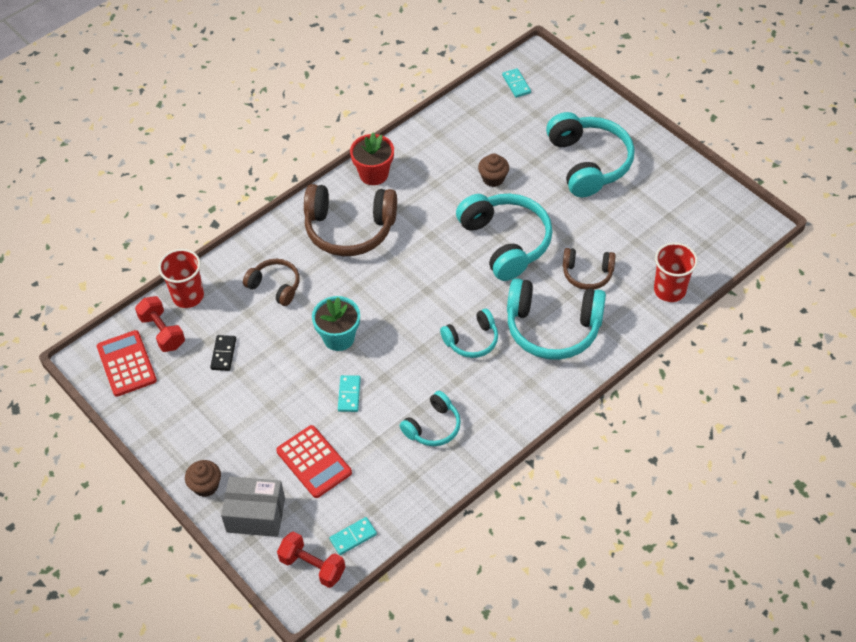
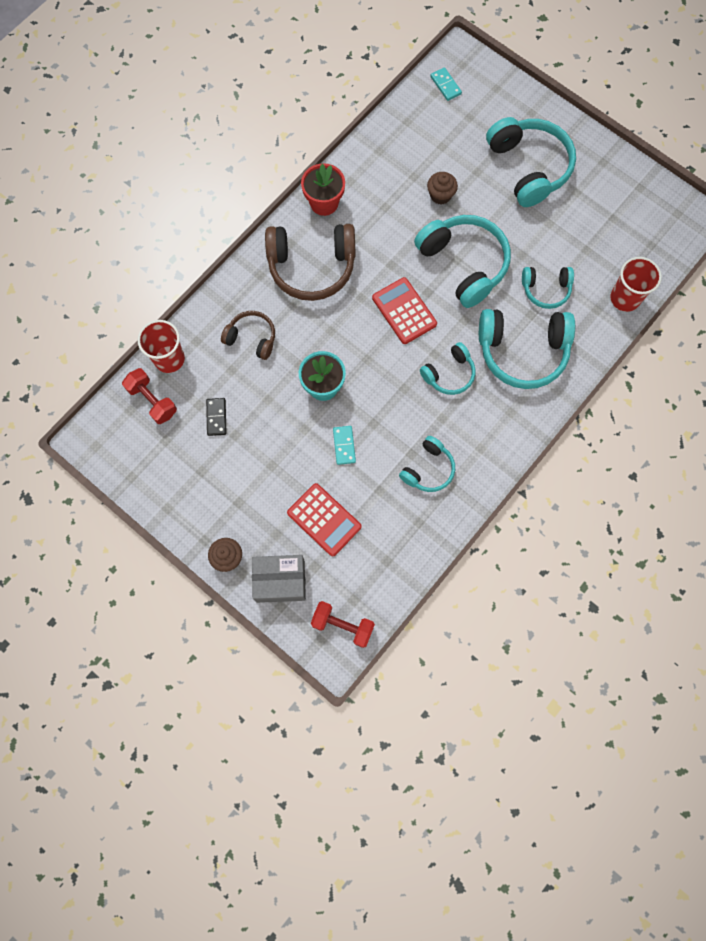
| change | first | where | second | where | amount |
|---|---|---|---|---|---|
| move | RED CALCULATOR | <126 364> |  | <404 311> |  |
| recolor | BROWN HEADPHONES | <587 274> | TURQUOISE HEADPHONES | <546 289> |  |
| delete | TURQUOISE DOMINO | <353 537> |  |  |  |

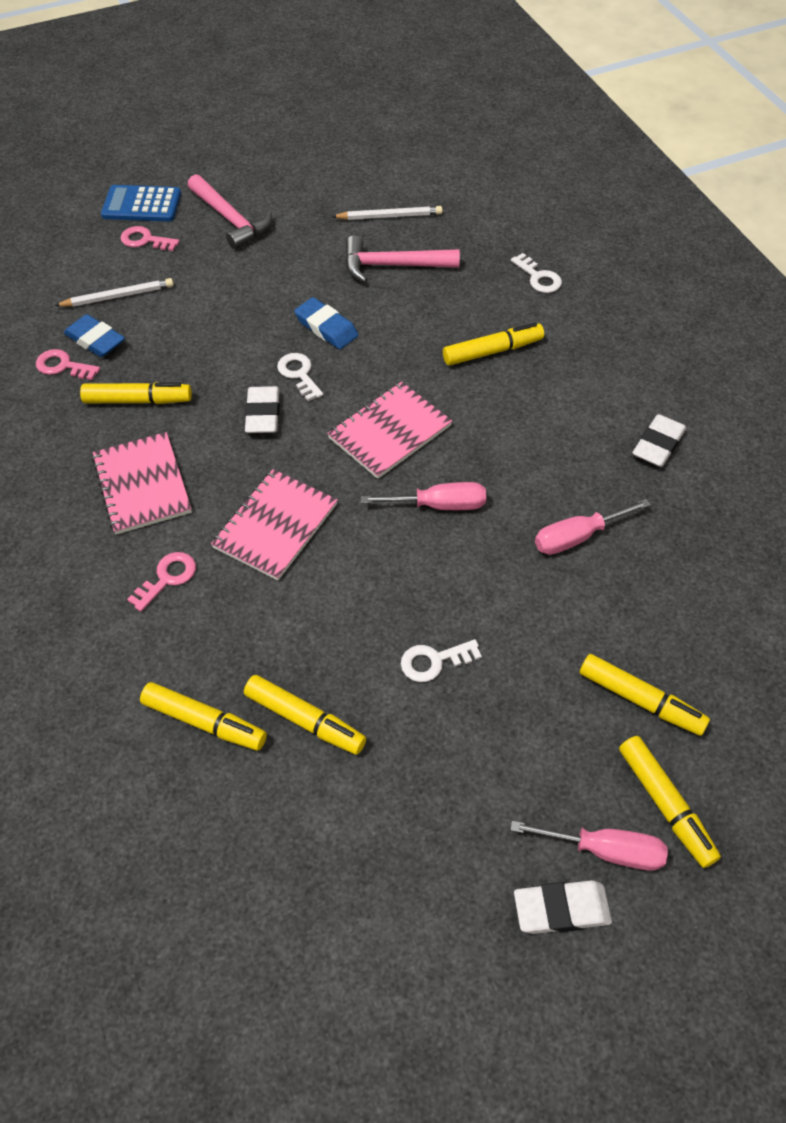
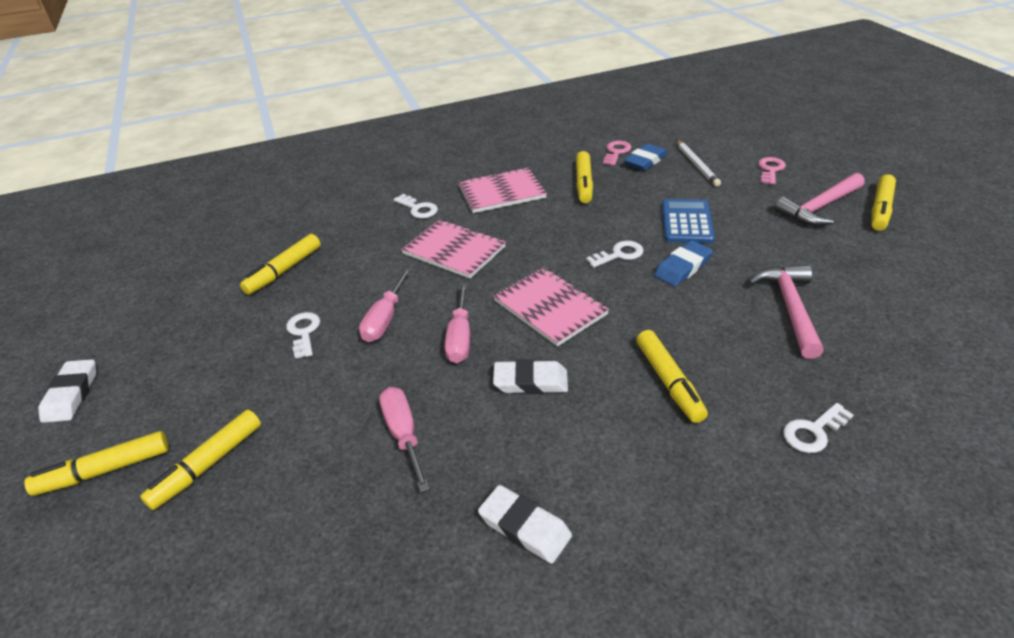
| change | first | where | second | where | amount |
|---|---|---|---|---|---|
| move | PINK SCREWDRIVER | <605 850> |  | <385 319> |  |
| recolor | PINK KEY | <167 578> | WHITE KEY | <418 209> |  |
| move | WHITE ERASER | <263 414> |  | <530 382> |  |
| move | BLUE CALCULATOR | <142 205> |  | <687 222> |  |
| move | YELLOW MARKER | <205 722> |  | <880 209> |  |
| delete | WHITE PENCIL | <389 216> |  |  |  |

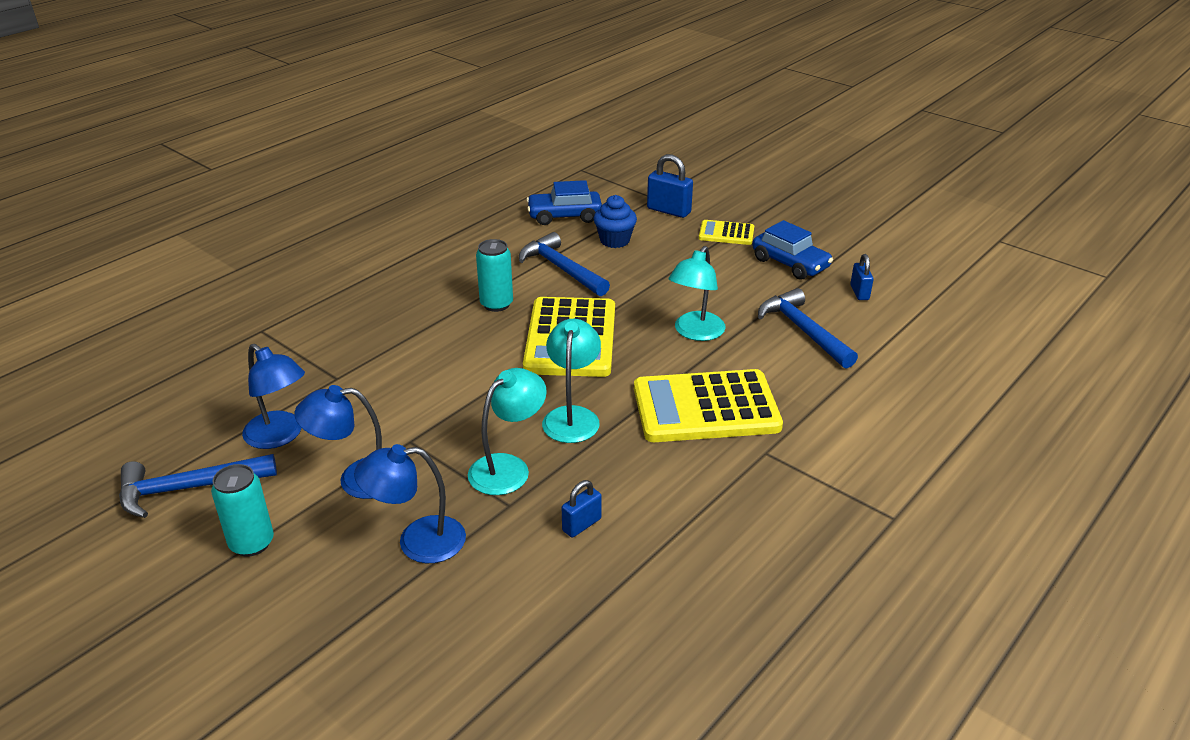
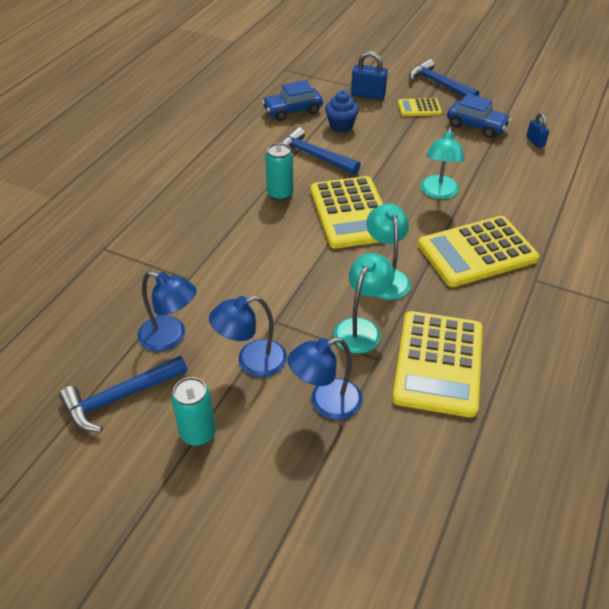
| change | first | where | second | where | amount |
|---|---|---|---|---|---|
| replace | BLUE PADLOCK | <581 525> | YELLOW CALCULATOR | <438 363> |  |
| move | BLUE HAMMER | <803 331> |  | <439 84> |  |

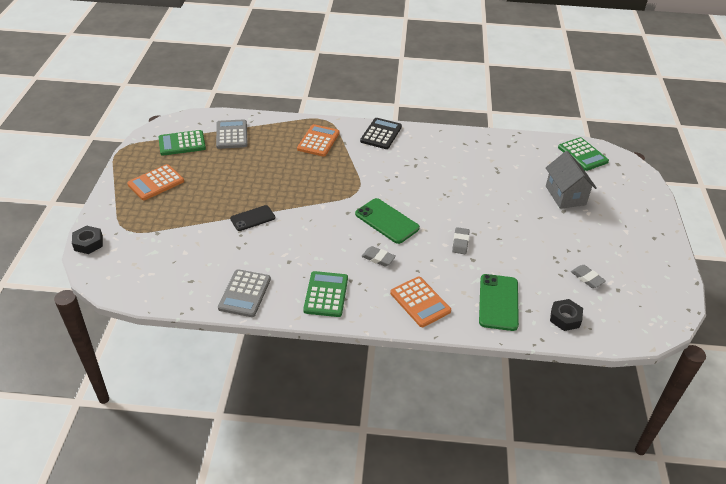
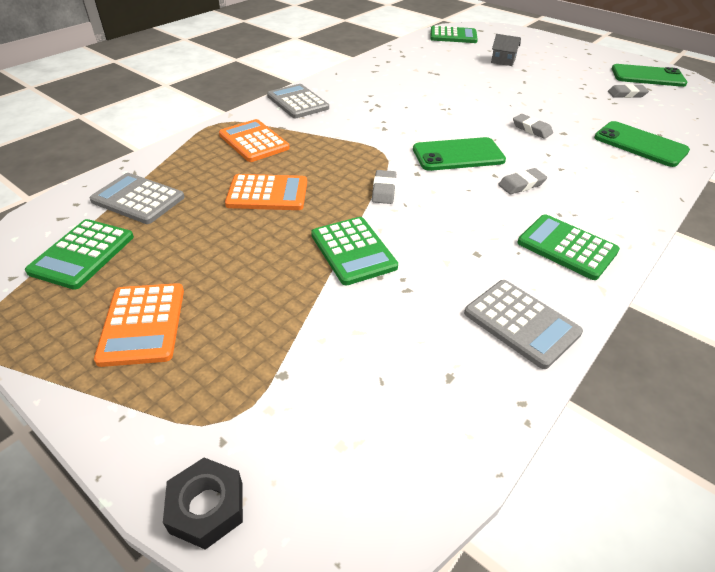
| change | first | where | second | where | amount |
|---|---|---|---|---|---|
| move | ORANGE CALCULATOR | <420 302> |  | <267 193> |  |
| recolor | BLACK CALCULATOR | <381 134> | GREY CALCULATOR | <297 102> |  |
| replace | BLACK PHONE | <253 218> | GREEN CALCULATOR | <353 251> |  |
| insert |  |  | GREY ERASER | <384 190> |  |
| resize | GREY HOUSE | <565 195> |  | <503 61> | x0.56 |
| insert |  |  | GREEN PHONE | <647 76> |  |
| delete | BLACK NUT | <565 318> |  |  |  |

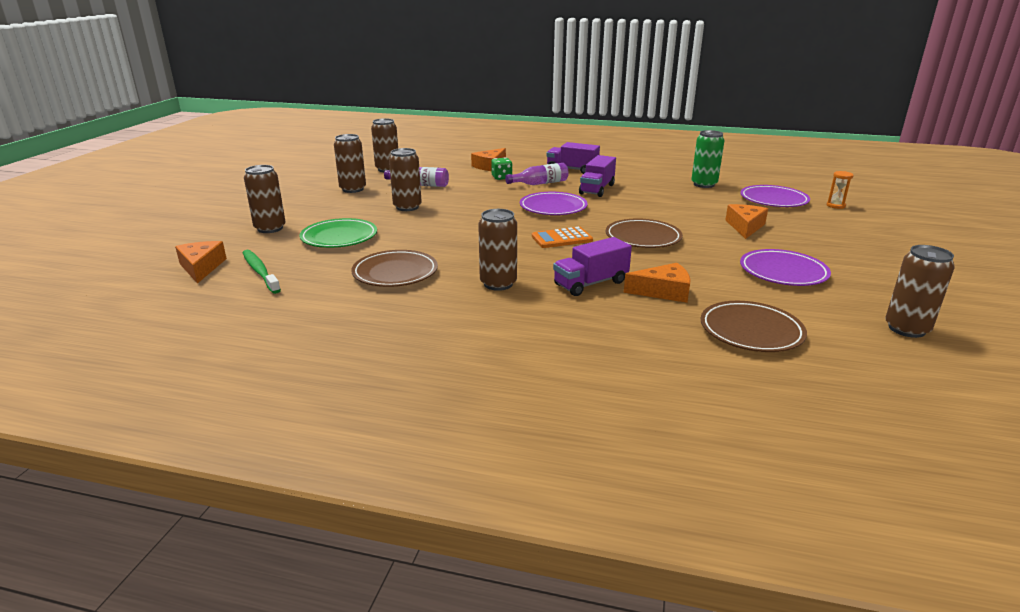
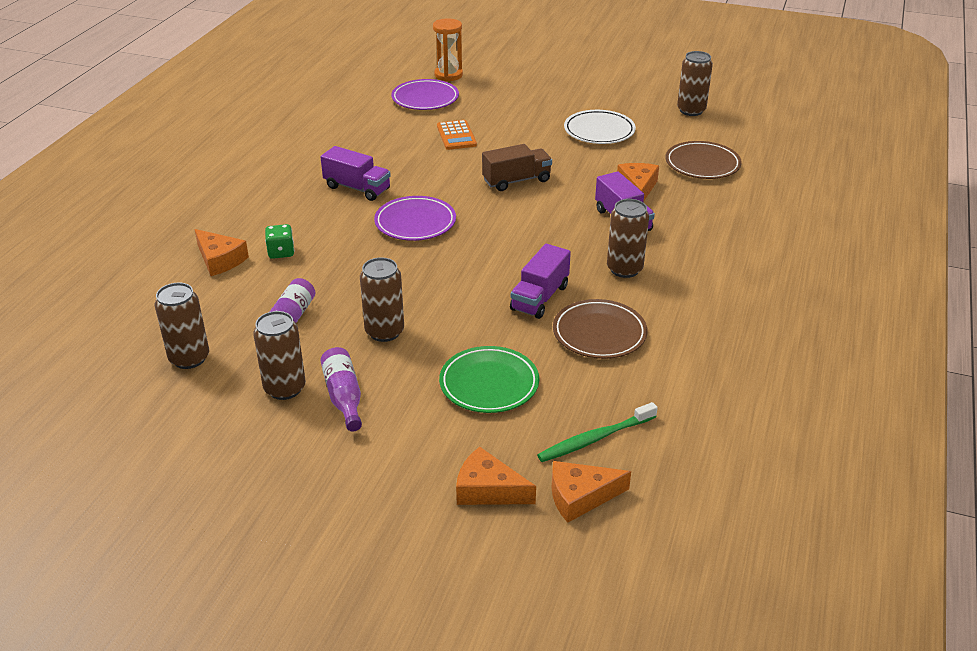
| change | first | where | second | where | amount |
|---|---|---|---|---|---|
| move | PURPLE BOTTLE | <540 183> |  | <344 397> |  |
| resize | ORANGE HOURGLASS | <835 206> |  | <448 75> | x1.67 |
| move | ORANGE CALCULATOR | <562 238> |  | <456 136> |  |
| move | ORANGE CHEESE | <745 227> |  | <488 490> |  |
| replace | BROWN PLATE | <643 238> | BROWN TRUCK | <516 180> |  |
| move | PURPLE TRUCK | <572 170> |  | <540 298> |  |
| recolor | PURPLE PLATE | <783 272> | WHITE PLATE | <599 131> |  |
| delete | BROWN CAN | <270 228> |  |  |  |
| delete | GREEN CAN | <704 184> |  |  |  |

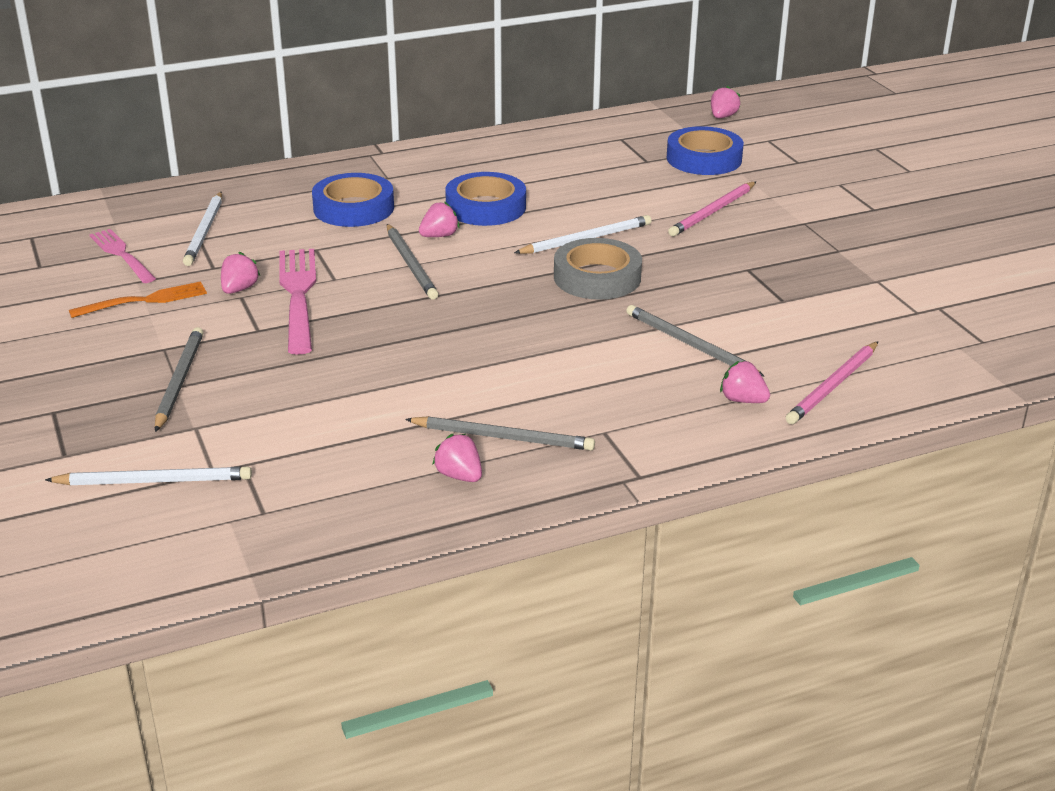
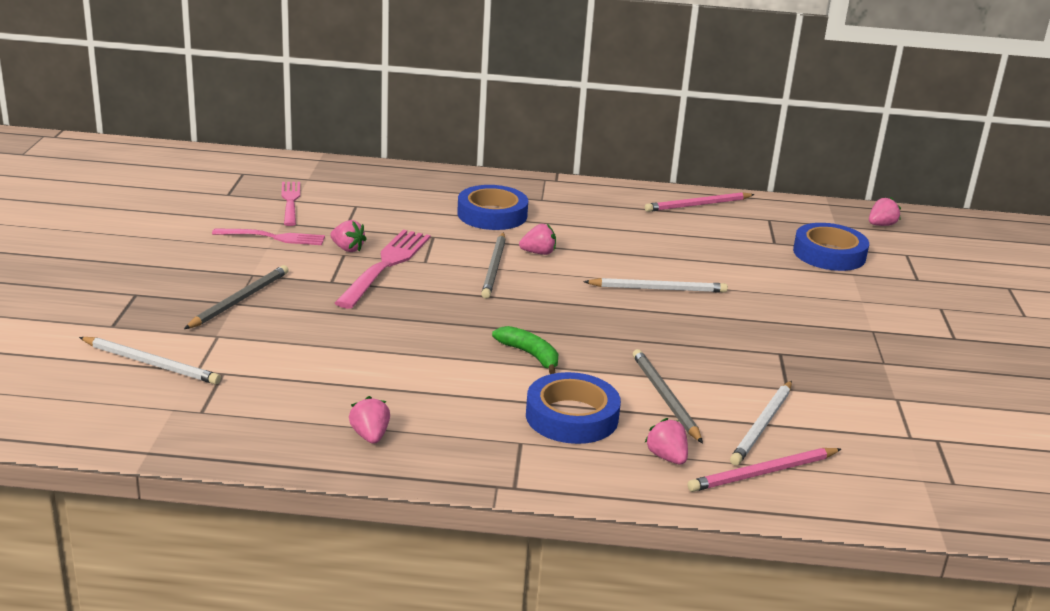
| change | first | where | second | where | amount |
|---|---|---|---|---|---|
| recolor | ORANGE FORK | <144 300> | PINK FORK | <273 237> |  |
| rotate | PINK STRAWBERRY | <239 289> |  | <347 249> | 75 degrees clockwise |
| insert |  |  | GREEN BANANA | <530 355> |  |
| move | BLUE TAPE | <485 207> |  | <572 416> |  |
| move | PINK PENCIL | <712 212> |  | <697 205> |  |
| move | WHITE PENCIL | <205 231> |  | <762 425> |  |
| delete | GREY PENCIL | <503 437> |  |  |  |
| delete | GREY TAPE | <597 277> |  |  |  |

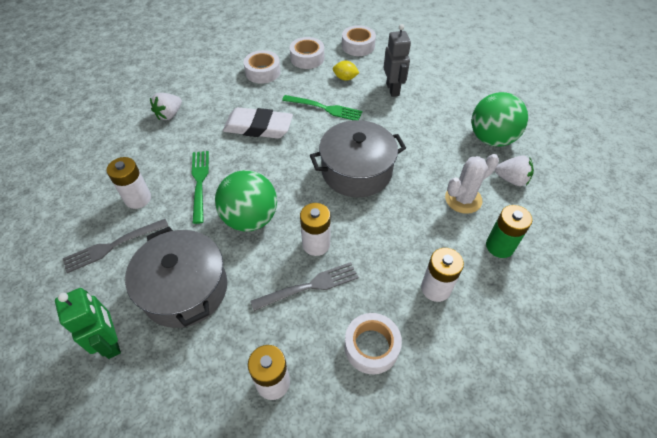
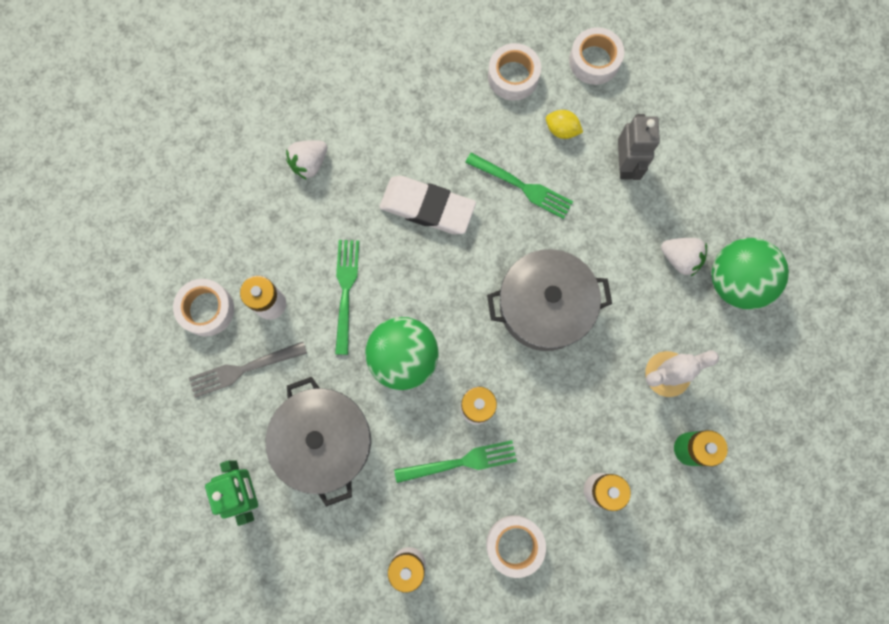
| change | first | where | second | where | amount |
|---|---|---|---|---|---|
| move | WHITE TAPE | <263 72> |  | <207 309> |  |
| recolor | GREY FORK | <309 286> | GREEN FORK | <460 462> |  |
| move | WHITE STRAWBERRY | <511 179> |  | <680 258> |  |

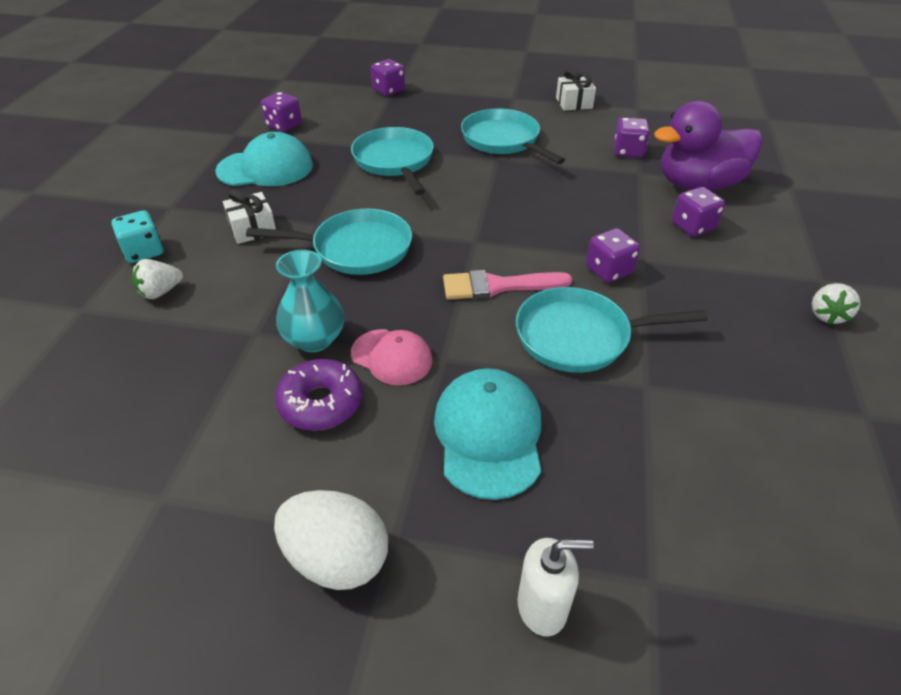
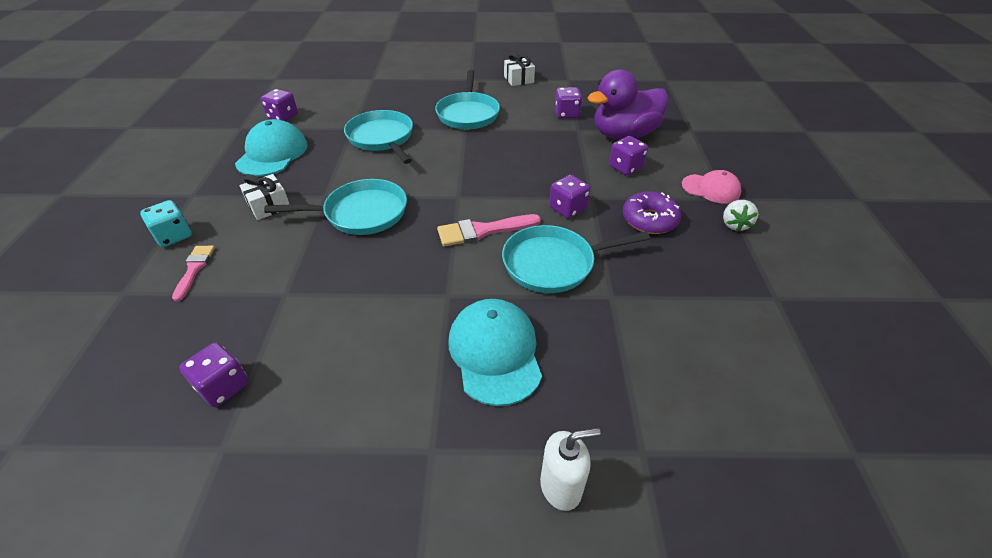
| change | first | where | second | where | amount |
|---|---|---|---|---|---|
| replace | WHITE STRAWBERRY | <161 292> | PINK BRUSH | <194 269> |  |
| move | PURPLE DICE | <389 90> |  | <223 386> |  |
| rotate | TURQUOISE CAP | <265 168> |  | <272 154> | 60 degrees counterclockwise |
| rotate | TURQUOISE PAN | <503 140> |  | <468 114> | 135 degrees counterclockwise |
| move | PURPLE DONUT | <321 403> |  | <649 220> |  |
| move | PINK CAP | <392 357> |  | <711 189> |  |
| delete | WHITE EGG | <337 558> |  |  |  |
| delete | TURQUOISE VASE | <314 339> |  |  |  |

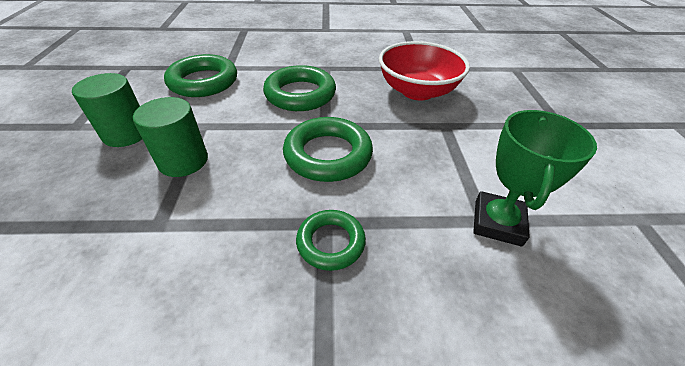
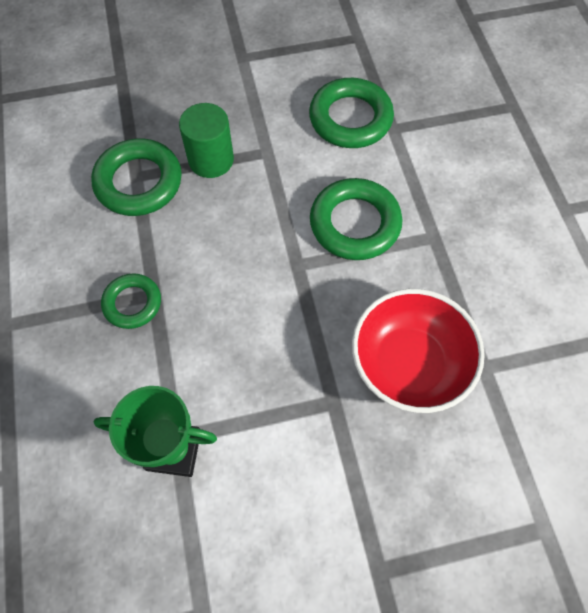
| change | first | where | second | where | amount |
|---|---|---|---|---|---|
| move | GREEN RING | <328 154> |  | <139 182> |  |
| delete | GREEN CYLINDER | <126 133> |  |  |  |

